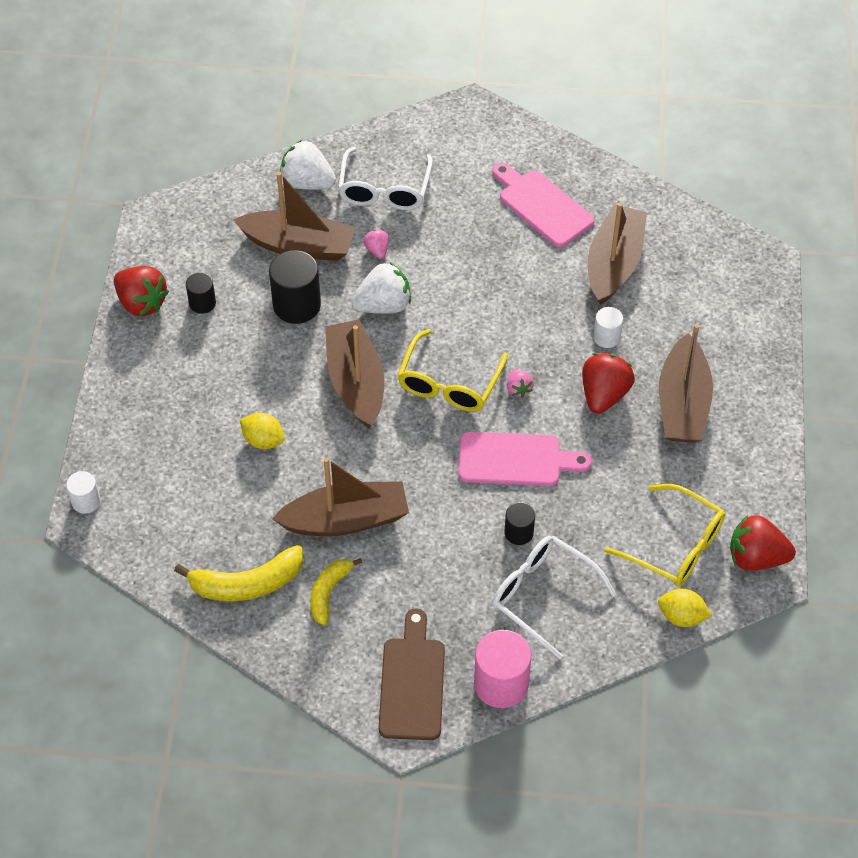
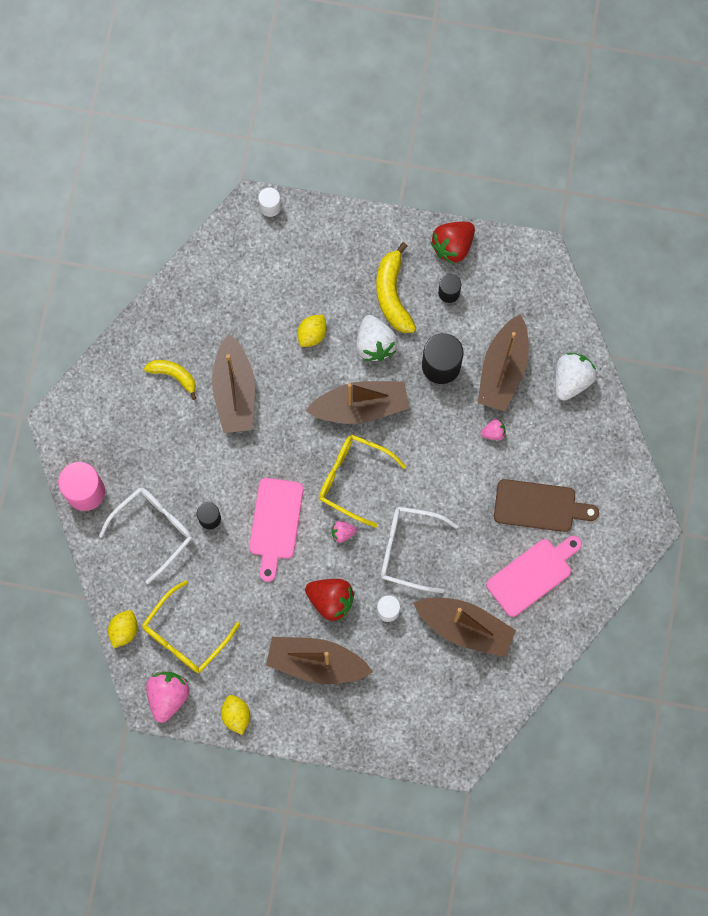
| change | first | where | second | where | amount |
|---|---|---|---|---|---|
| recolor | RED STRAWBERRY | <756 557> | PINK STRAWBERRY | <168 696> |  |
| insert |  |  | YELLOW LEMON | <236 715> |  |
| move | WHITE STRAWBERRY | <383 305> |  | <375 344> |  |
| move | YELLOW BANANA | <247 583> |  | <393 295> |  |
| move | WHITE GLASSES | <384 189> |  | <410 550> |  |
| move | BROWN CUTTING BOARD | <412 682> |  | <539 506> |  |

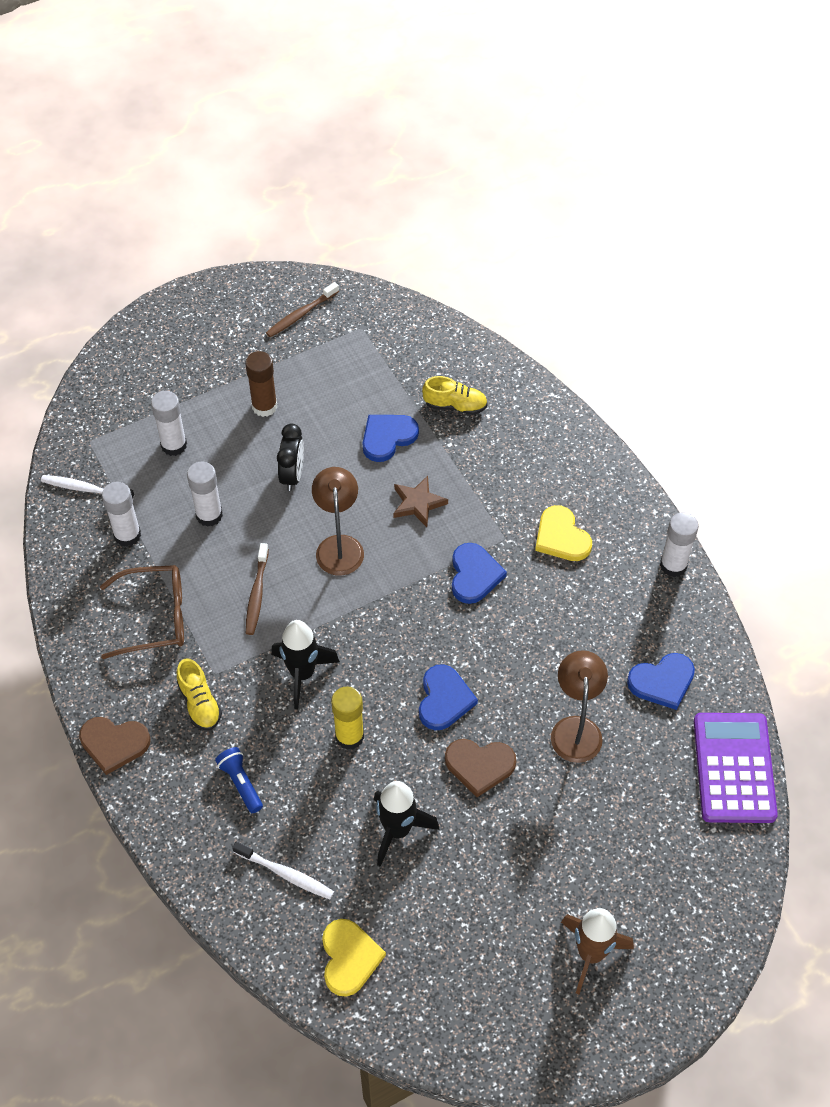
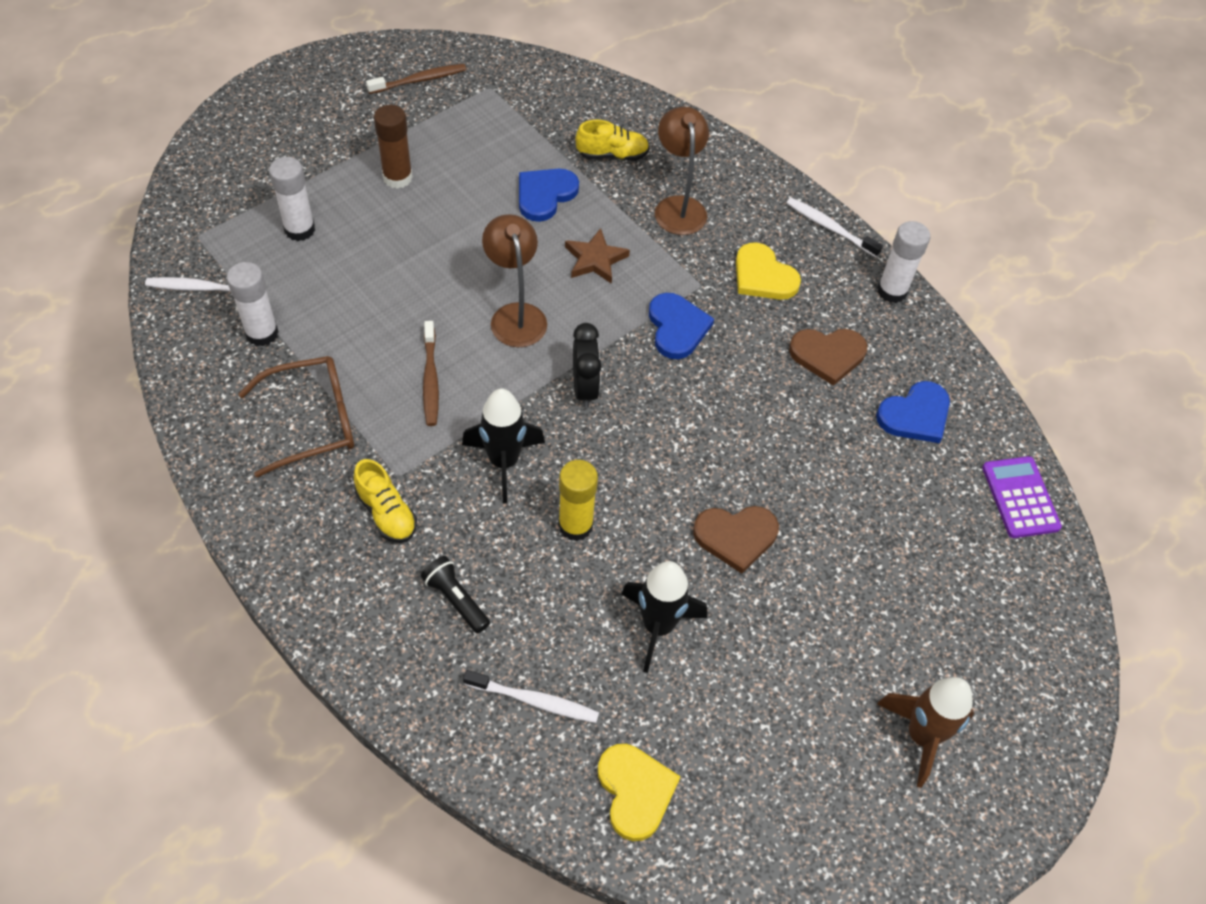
| change | first | where | second | where | amount |
|---|---|---|---|---|---|
| rotate | BROWN TOOTHBRUSH | <301 314> |  | <419 80> | 150 degrees counterclockwise |
| recolor | BLUE FLASHLIGHT | <240 783> | BLACK FLASHLIGHT | <456 599> |  |
| move | BLACK CLOCK | <292 475> |  | <585 388> |  |
| move | BROWN LAMP | <576 728> |  | <678 206> |  |
| insert |  |  | WHITE TOOTHBRUSH | <830 228> |  |
| move | BROWN HEART | <114 744> |  | <828 355> |  |
| resize | PURPLE CALCULATOR | <734 768> |  | <1020 497> | x0.64 |
| delete | WHITE GLUE STICK | <209 515> |  |  |  |
| delete | BLUE HEART | <444 699> |  |  |  |

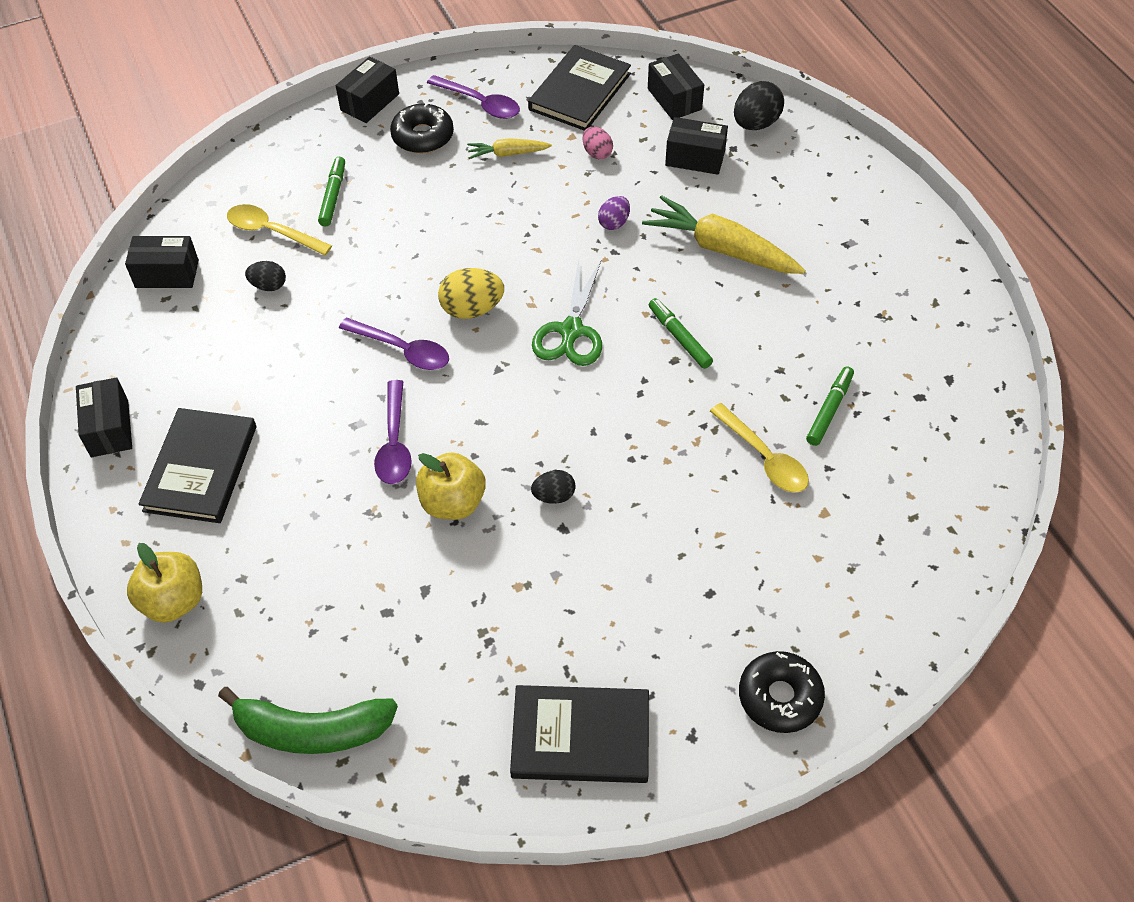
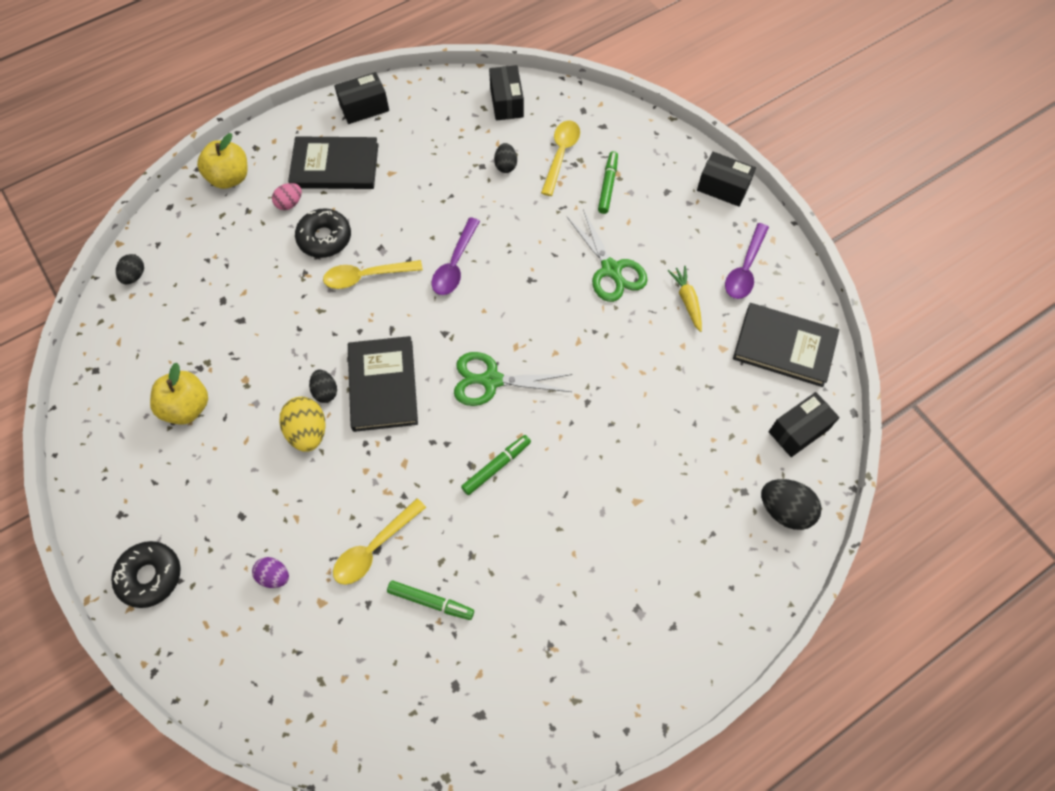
| change | first | where | second | where | amount |
|---|---|---|---|---|---|
| replace | GREEN BANANA | <312 730> | BLACK EGG | <134 276> |  |
| move | YELLOW APPLE | <453 503> |  | <187 407> |  |
| move | PURPLE EGG | <614 223> |  | <274 576> |  |
| move | PINK EGG | <597 153> |  | <289 203> |  |
| move | YELLOW EGG | <472 309> |  | <308 432> |  |
| move | BLACK DONUT | <423 136> |  | <324 238> |  |
| recolor | PURPLE SPOON | <394 443> | YELLOW SPOON | <366 276> |  |
| move | BLACK BOOK | <580 737> |  | <383 385> |  |
| insert |  |  | GREEN SCISSORS | <611 270> |  |
| rotate | GREEN MARKER | <333 196> |  | <607 185> | 75 degrees counterclockwise |
| delete | YELLOW CARROT | <721 248> |  |  |  |
| delete | BLACK BOX | <695 158> |  |  |  |

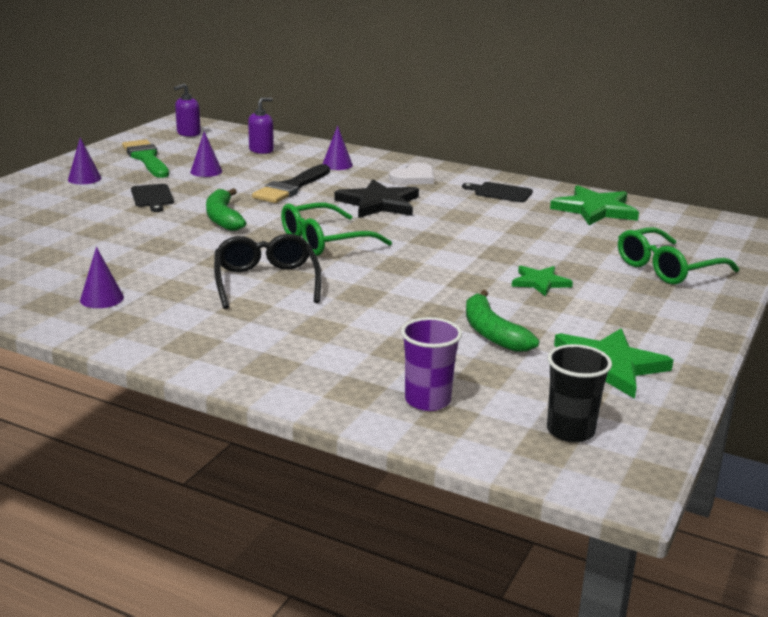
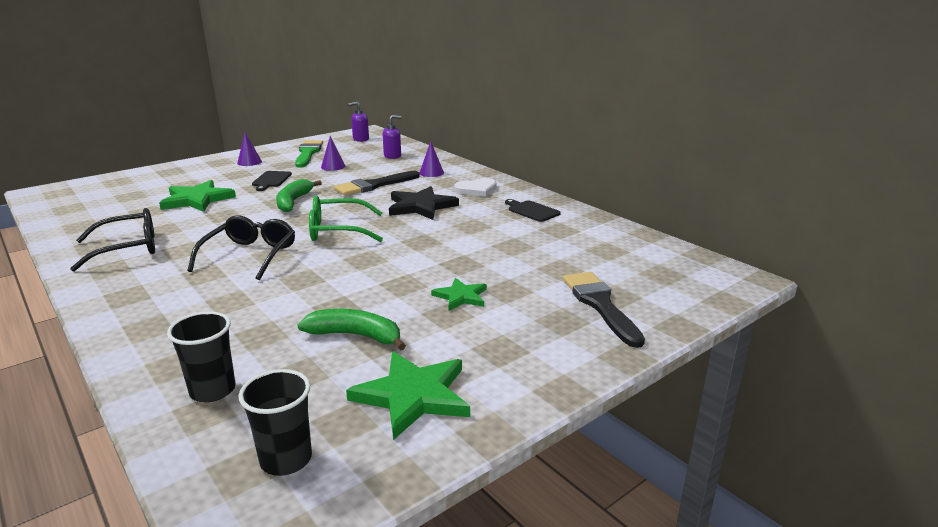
| change | first | where | second | where | amount |
|---|---|---|---|---|---|
| replace | PURPLE CONE | <102 298> | BLACK GLASSES | <127 248> |  |
| move | GREEN STAR | <595 209> |  | <197 199> |  |
| recolor | PURPLE CUP | <427 400> | BLACK CUP | <213 390> |  |
| rotate | GREEN BANANA | <492 332> |  | <356 336> | 105 degrees clockwise |
| replace | GREEN GLASSES | <667 268> | BLACK BRUSH | <600 305> |  |

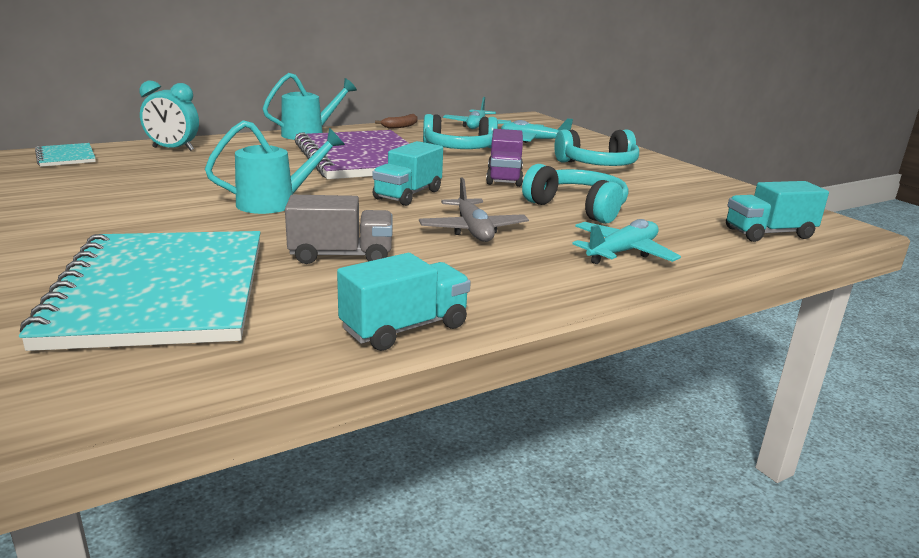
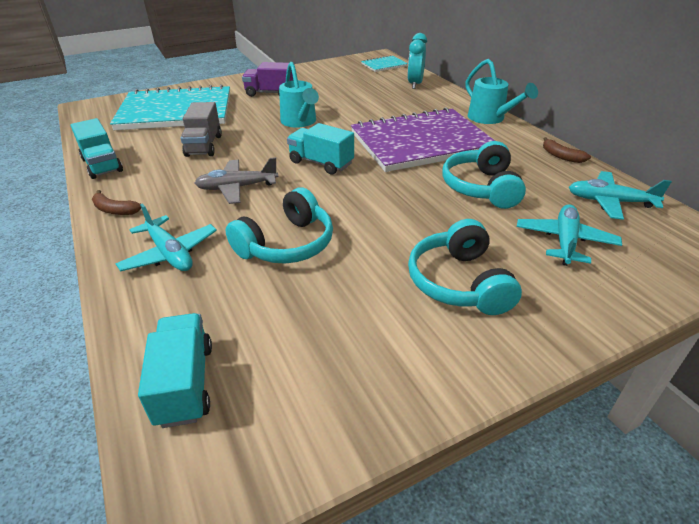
| change | first | where | second | where | amount |
|---|---|---|---|---|---|
| insert |  |  | BROWN BANANA | <114 210> |  |
| move | PURPLE TRUCK | <504 177> |  | <270 93> |  |

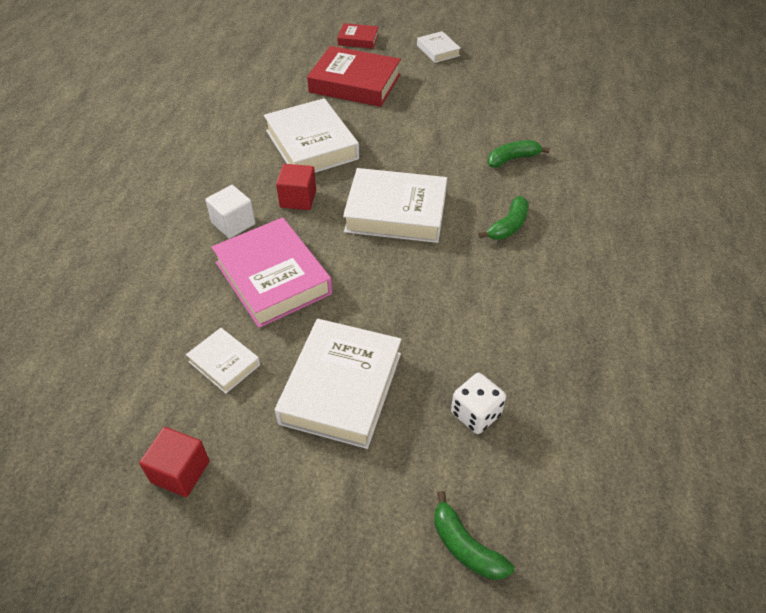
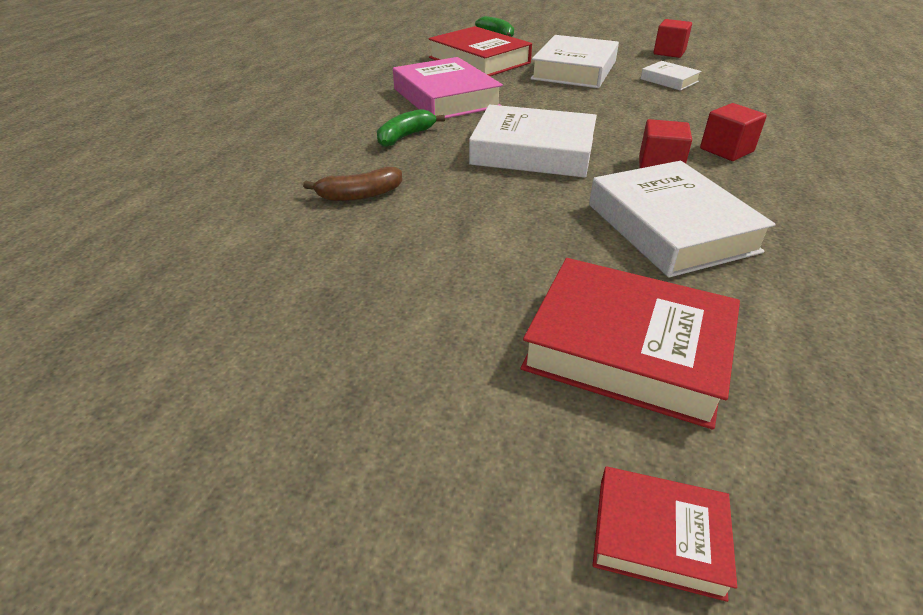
| change | first | where | second | where | amount |
|---|---|---|---|---|---|
| recolor | GREEN BANANA | <512 159> | BROWN BANANA | <359 195> |  |
| move | PINK BOOK | <273 278> |  | <446 98> |  |
| replace | WHITE DICE | <476 414> | RED BOOK | <479 60> |  |
| recolor | WHITE CUBE | <233 223> | RED CUBE | <726 150> |  |
| delete | WHITE BOOK | <438 50> |  |  |  |

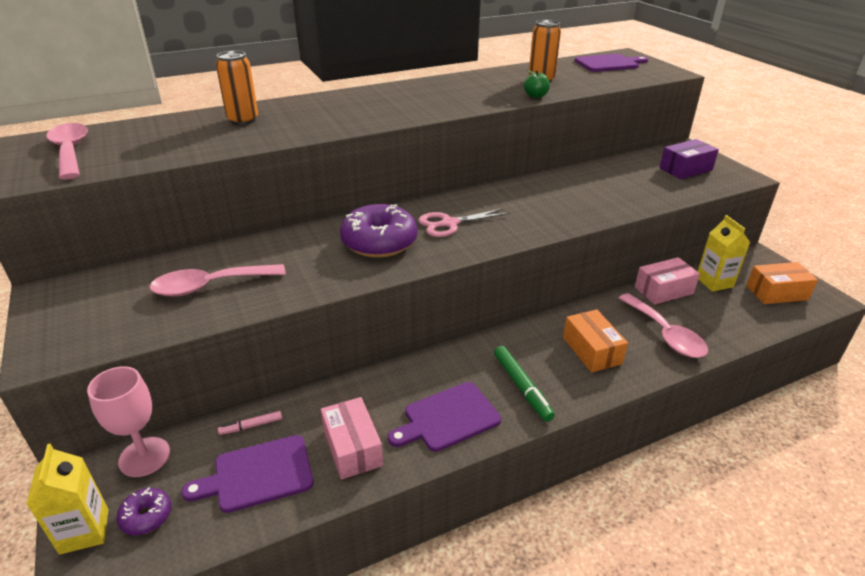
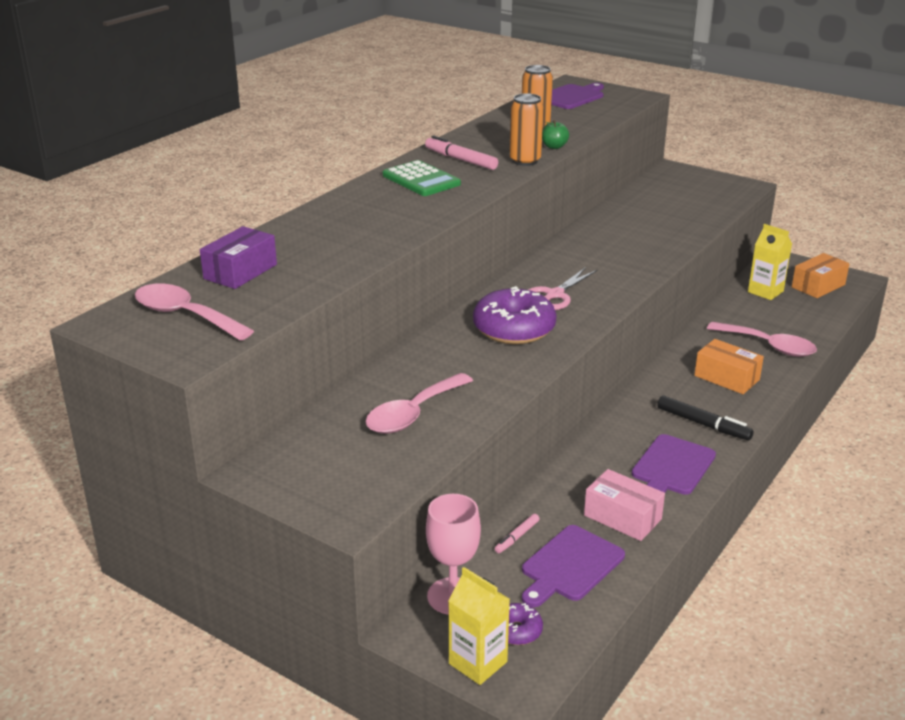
| change | first | where | second | where | amount |
|---|---|---|---|---|---|
| move | PURPLE BOX | <685 169> |  | <240 272> |  |
| insert |  |  | GREEN CALCULATOR | <421 180> |  |
| insert |  |  | PINK MARKER | <460 160> |  |
| move | ORANGE CAN | <243 120> |  | <525 161> |  |
| recolor | GREEN MARKER | <522 387> | BLACK MARKER | <703 424> |  |
| delete | PINK BOX | <663 290> |  |  |  |

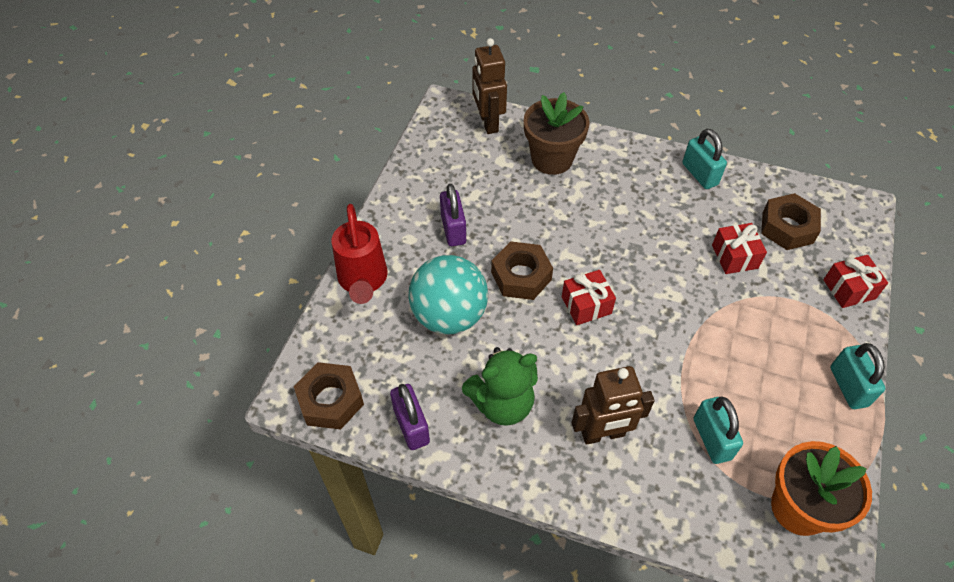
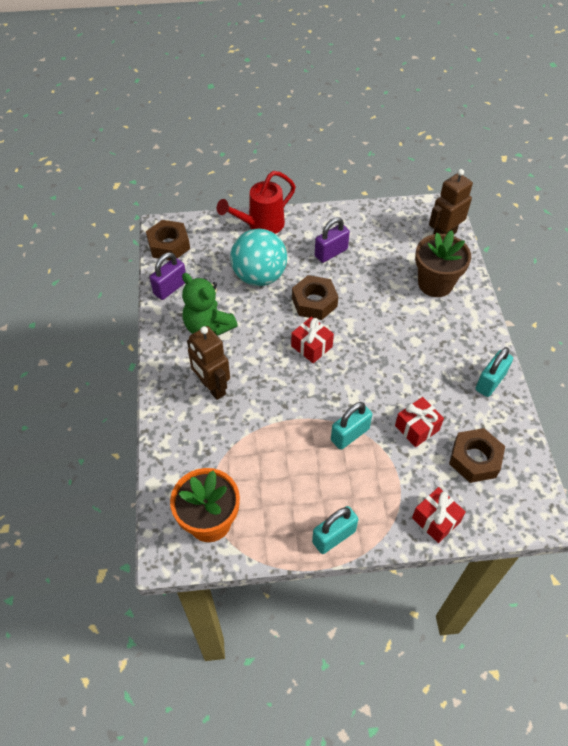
| change | first | where | second | where | amount |
|---|---|---|---|---|---|
| move | TURQUOISE PADLOCK | <712 439> |  | <350 434> |  |

